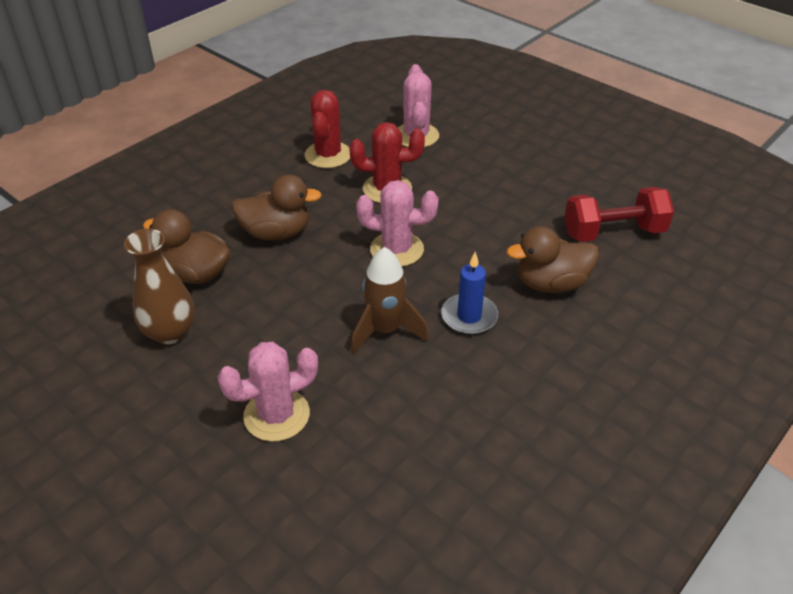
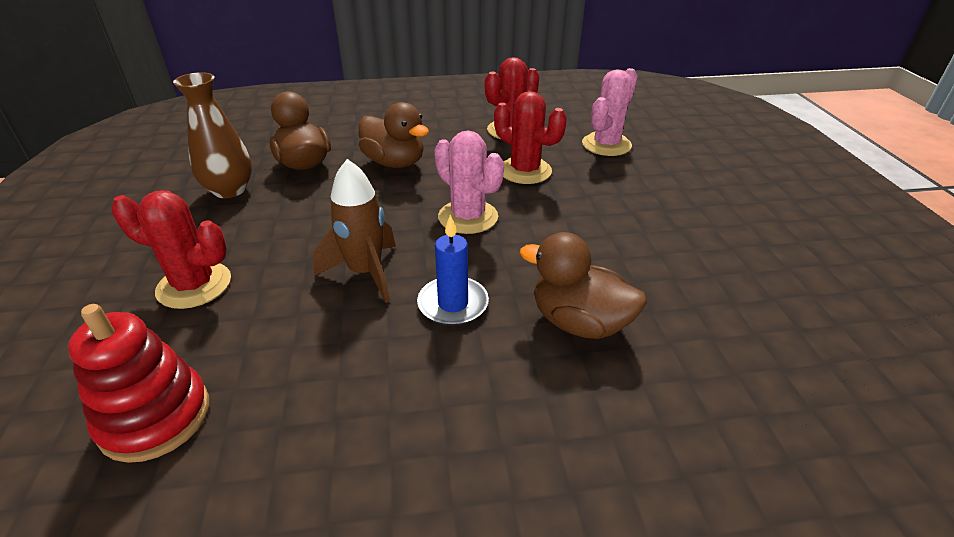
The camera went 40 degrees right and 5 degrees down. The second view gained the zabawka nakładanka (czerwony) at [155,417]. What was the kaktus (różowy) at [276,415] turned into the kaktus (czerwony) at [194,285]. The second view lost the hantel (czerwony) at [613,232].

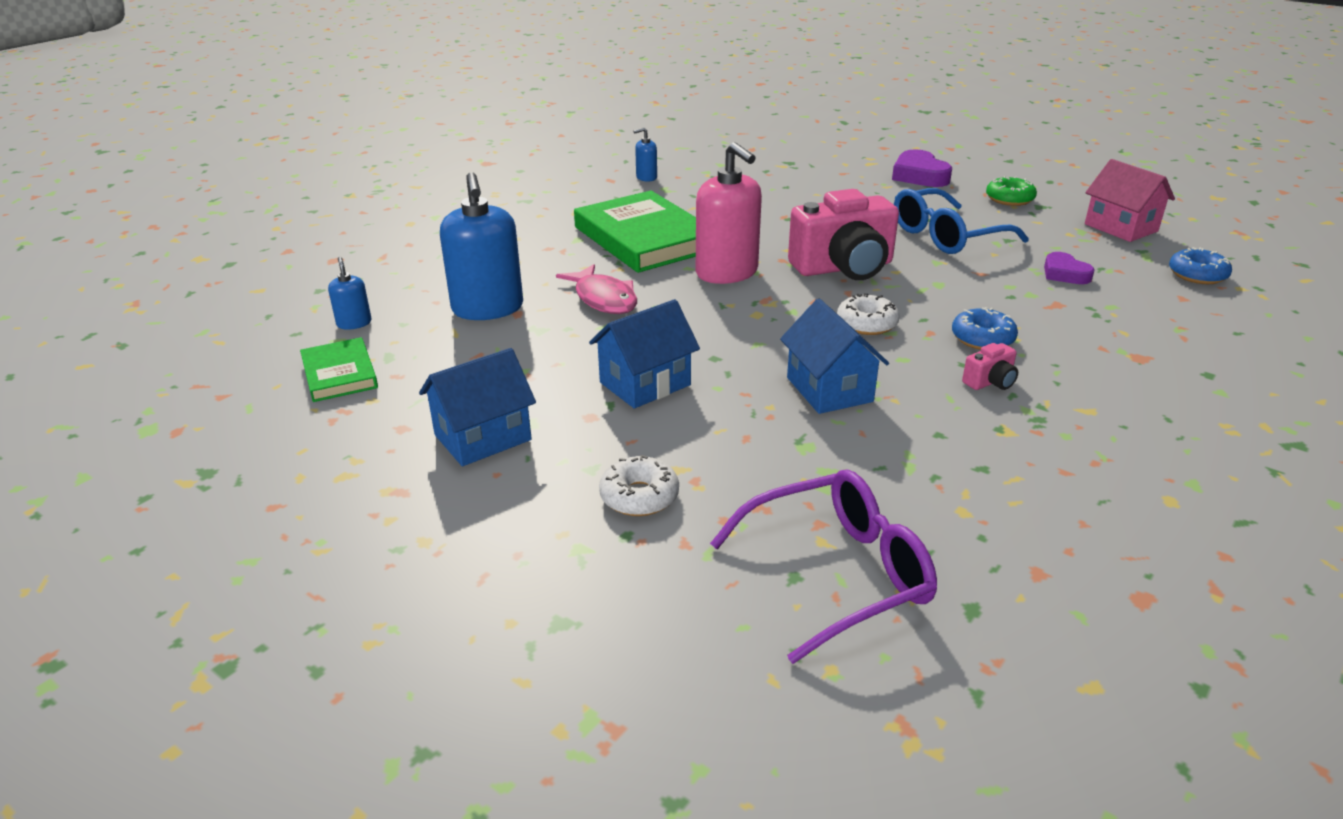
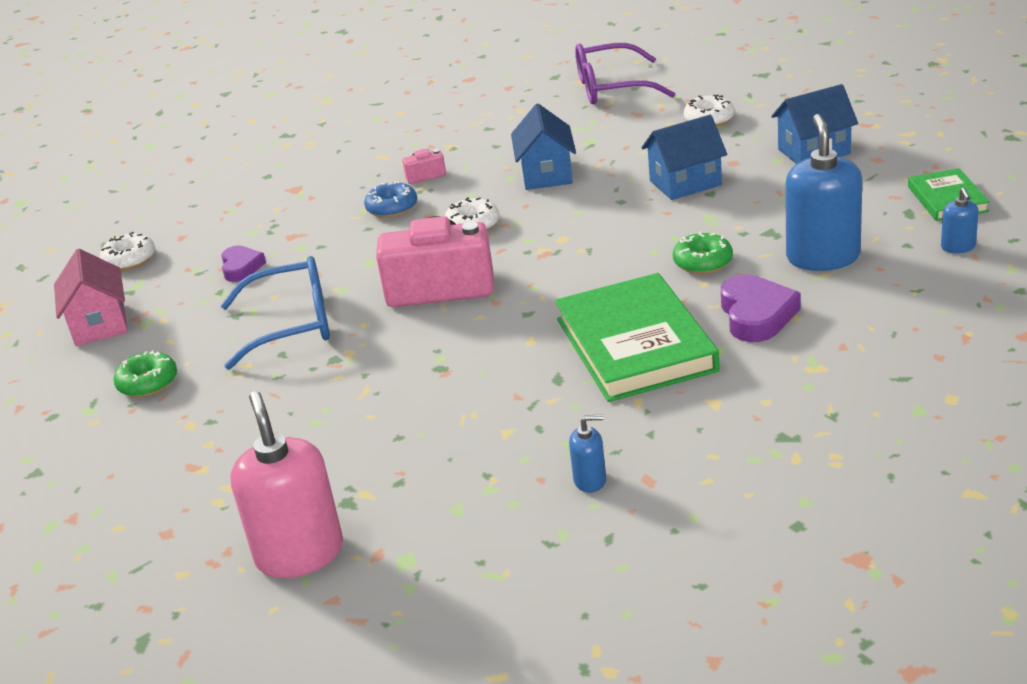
The camera went 160 degrees left and 0 degrees up. What was the donut (niebieski) at [1197,275] turned into the donut (biały) at [130,259]. The dozownik mydła (różowy) ended up elsewhere, having gone from [727,272] to [299,553]. Where the ryba (różowy) stood at [604,299], the donut (zielony) came to stand at [703,262]. The serce (fioletowy) ended up elsewhere, having gone from [919,175] to [756,315].

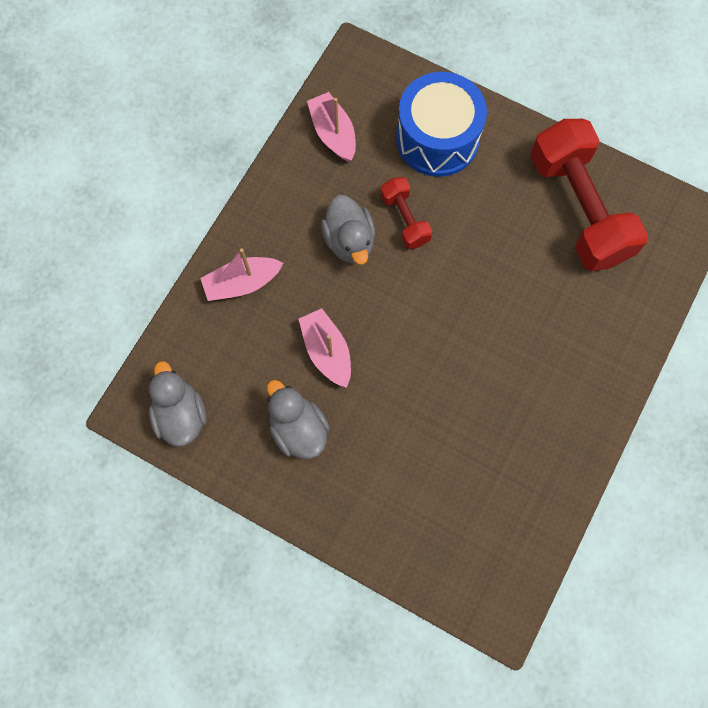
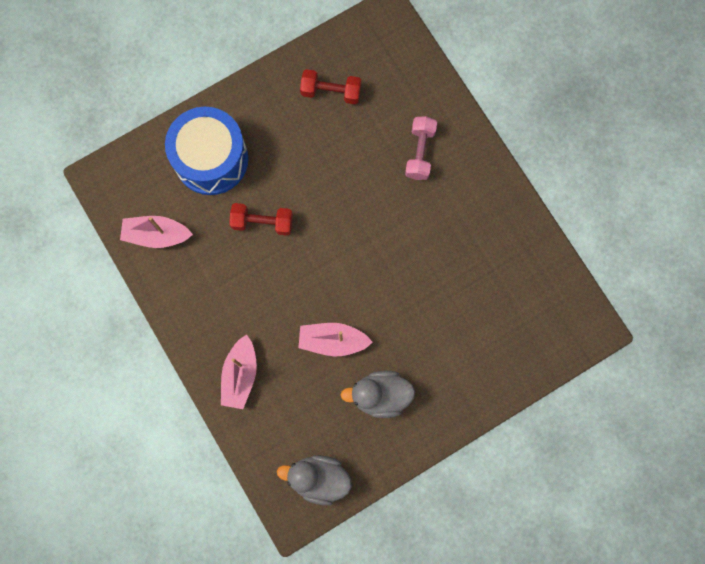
The camera went 60 degrees left and 5 degrees up. The size of the hantel (czerwony) at [578,208] changed by a factor of 0.48. The second view gained the hantel (różowy) at [420,152]. The second view lost the kaczka (szary) at [349,241].

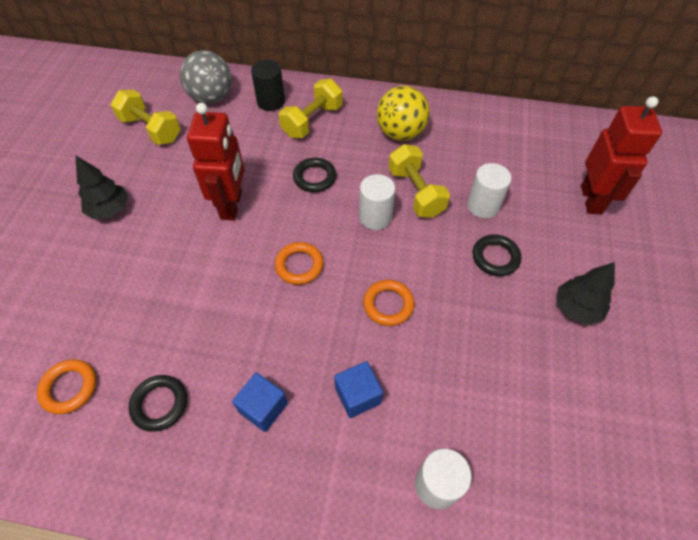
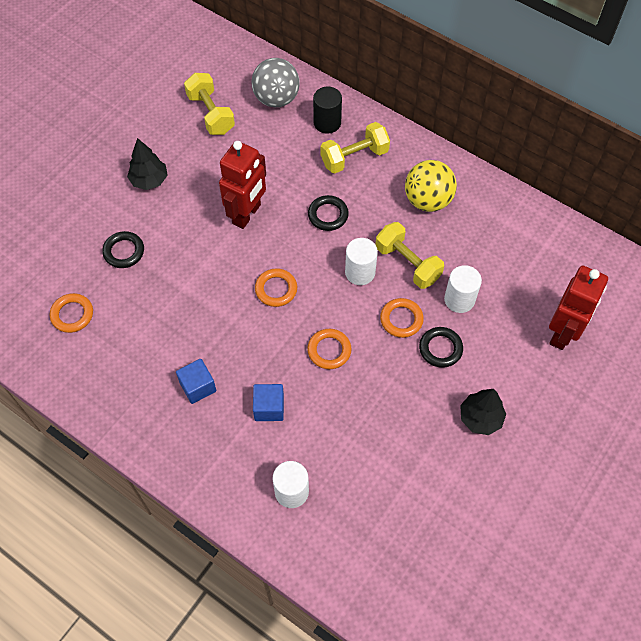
The camera went 25 degrees right and 5 degrees up. The pierścień (czarny) ended up elsewhere, having gone from [160,404] to [124,251]. The hantel (żółty) at [415,192] ended up facing another way, 45 degrees counterclockwise from before. The second view gained the pierścień (pomarańczowy) at [401,319].

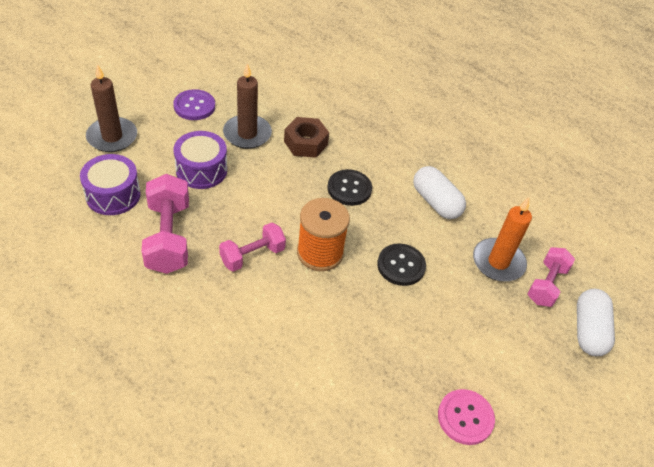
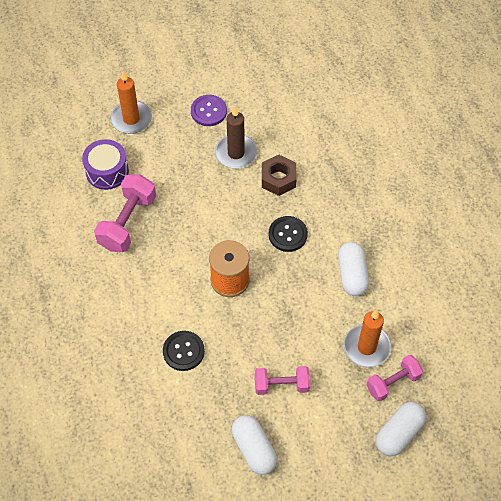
The camera went 35 degrees right and 10 degrees up. What was the świeca (brązowy) at [112,137] turned into the świeca (pomarańczowy) at [131,119]. The guzik (czarny) ended up elsewhere, having gone from [401,265] to [183,351]. Where the guzik (różowy) stood at [465,417], the kapsułka (biały) came to stand at [254,449]. The hantel (różowy) ended up elsewhere, having gone from [252,255] to [281,385]. The second view lost the bęben (fioletowy) at [201,170].

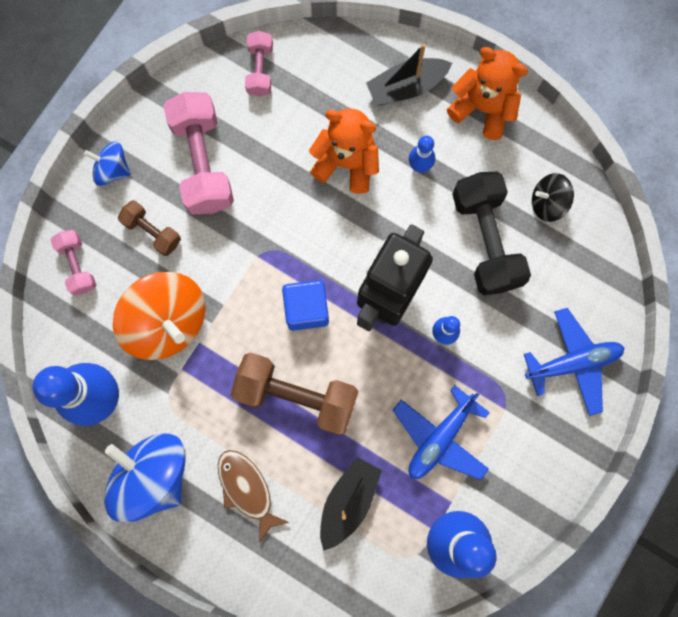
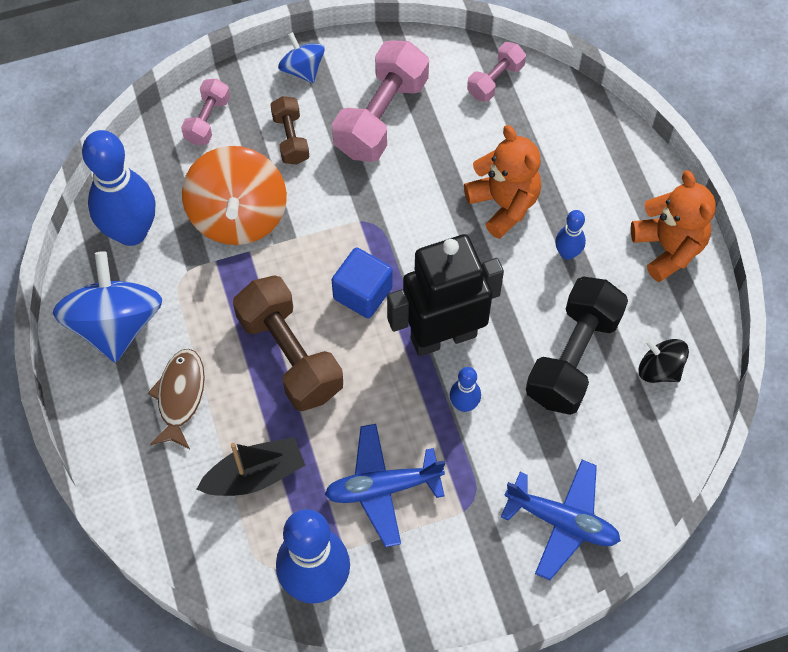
The camera went 40 degrees right and 15 degrees down. The second view lost the łódka (czarny) at [406,87].

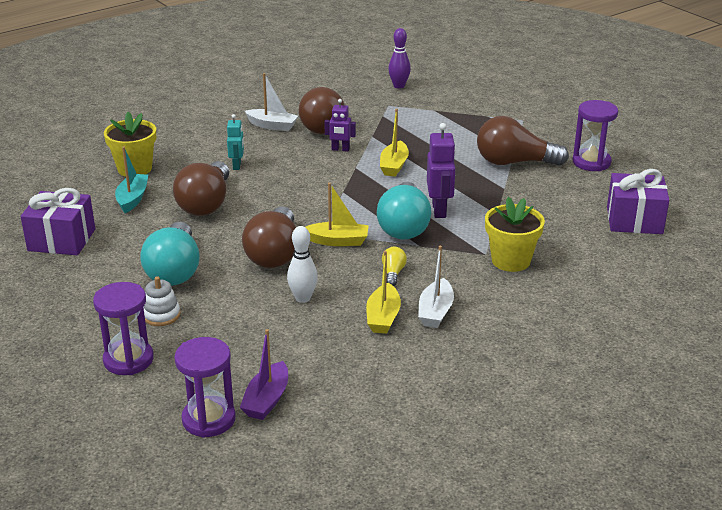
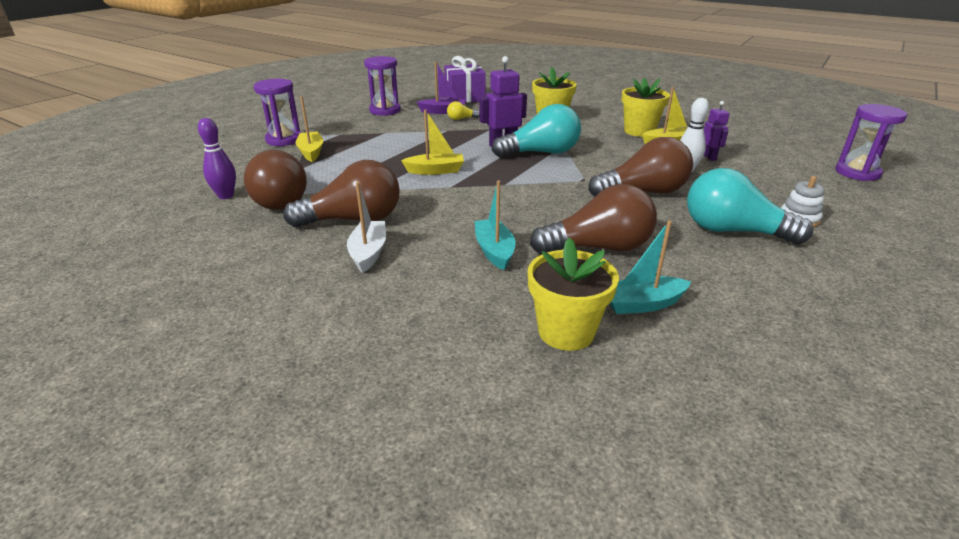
The camera went 110 degrees left and 0 degrees up. The żarówka (brązowy) ended up elsewhere, having gone from [514,162] to [282,199]. The klepsydra (fioletowy) ended up elsewhere, having gone from [128,360] to [284,140]. The łódka (żółty) ended up elsewhere, having gone from [338,241] to [311,152]. The łódka (fioletowy) ended up elsewhere, having gone from [266,400] to [443,111]. The żarówka (żółty) ended up elsewhere, having gone from [393,273] to [461,119]. Where the robot (turkusowy) stood at [237,165], the łódka (turkusowy) came to stand at [494,251]. Where the łódka (biały) stood at [435,312], the doniczka (żółty) came to stand at [639,131]. The żarówka (turkusowy) at [174,270] ended up facing another way, 135 degrees counterclockwise from before. The robot (fioletowy) ended up elsewhere, having gone from [340,149] to [709,157]. The second view lost the prezent (fioletowy) at [61,240].

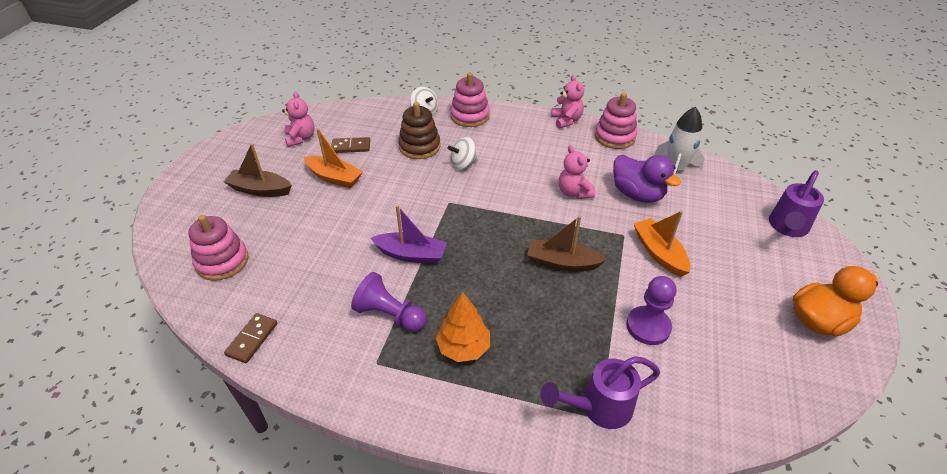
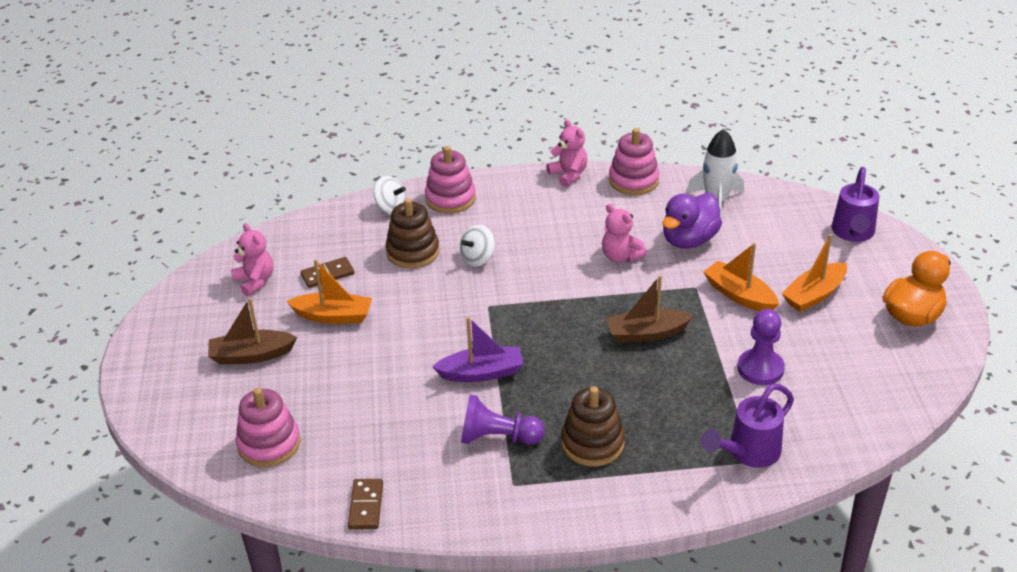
The camera went 20 degrees left and 5 degrees down. Where the drzewko (pomarańczowy) stood at [463,347], the zabawka nakładanka (brązowy) came to stand at [592,443]. The kaczka (fioletowy) at [637,194] ended up facing another way, 105 degrees clockwise from before. The second view gained the łódka (pomarańczowy) at [814,295].

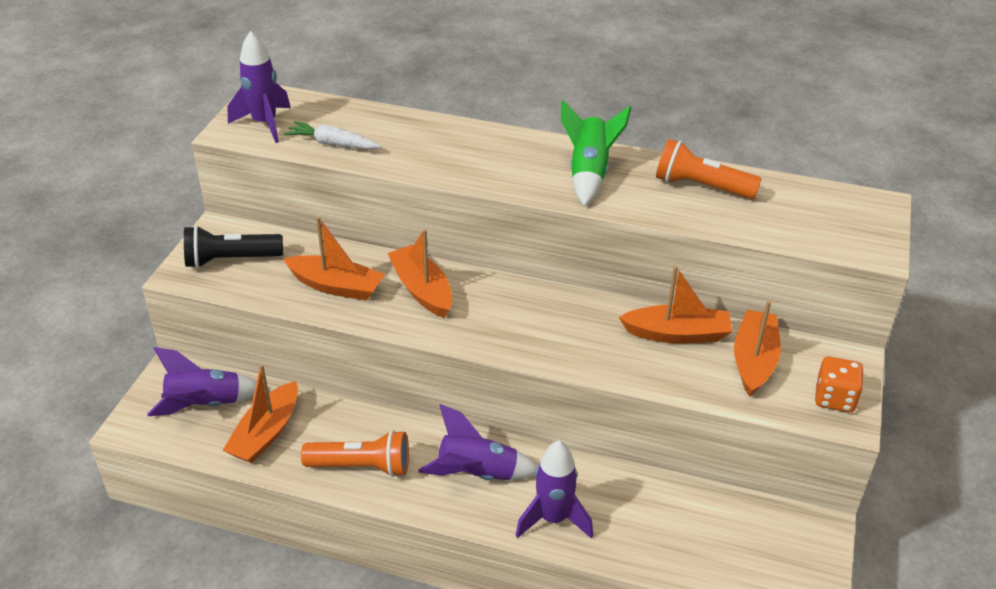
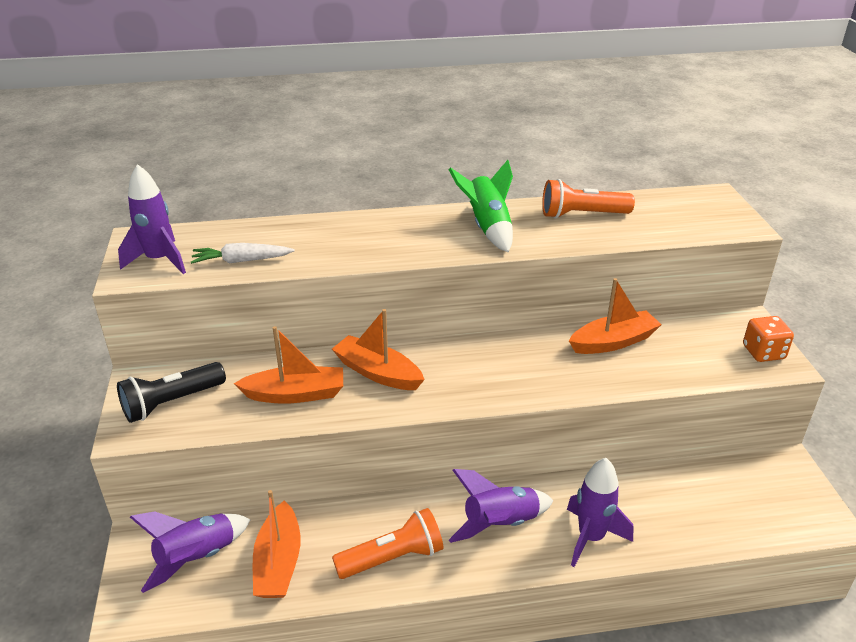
The camera went 25 degrees left and 5 degrees down. The second view lost the łódka (pomarańczowy) at [754,360].

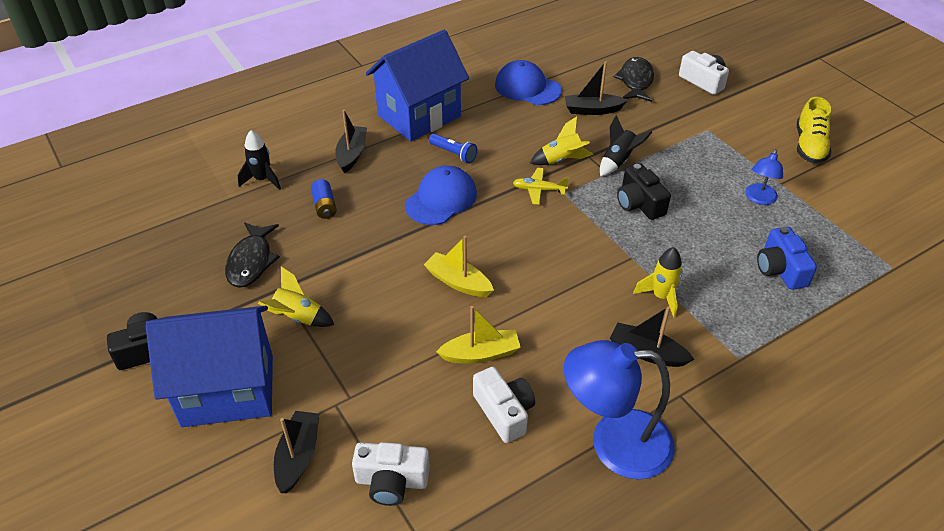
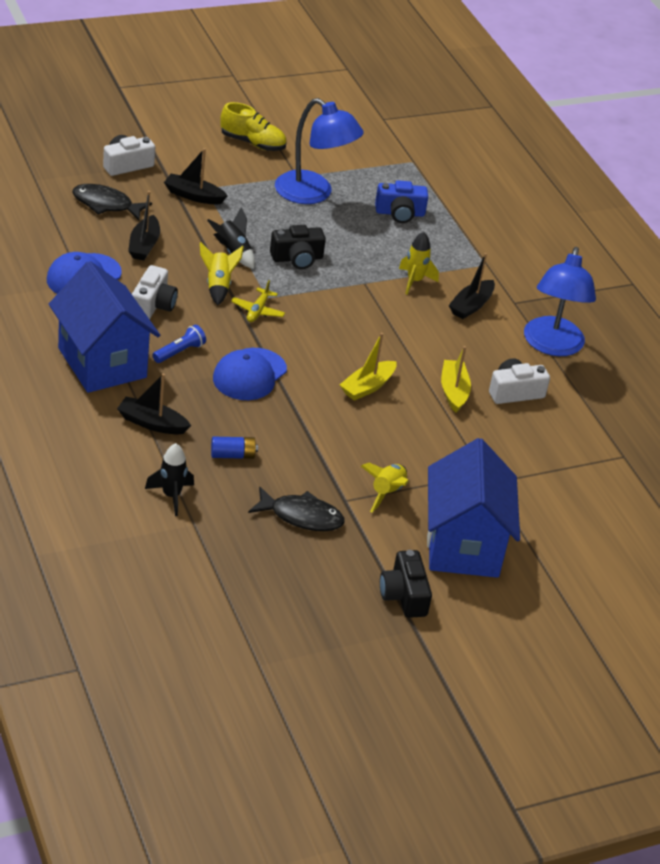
The camera went 85 degrees left and 5 degrees down. The aparat fotograficzny (biały) ended up elsewhere, having gone from [391,481] to [153,305]. The łódka (czarny) ended up elsewhere, having gone from [298,456] to [193,196]. The czapka (niebieski) at [441,199] ended up facing another way, 105 degrees counterclockwise from before. The size of the lampka (niebieski) at [759,199] changed by a factor of 1.96.

